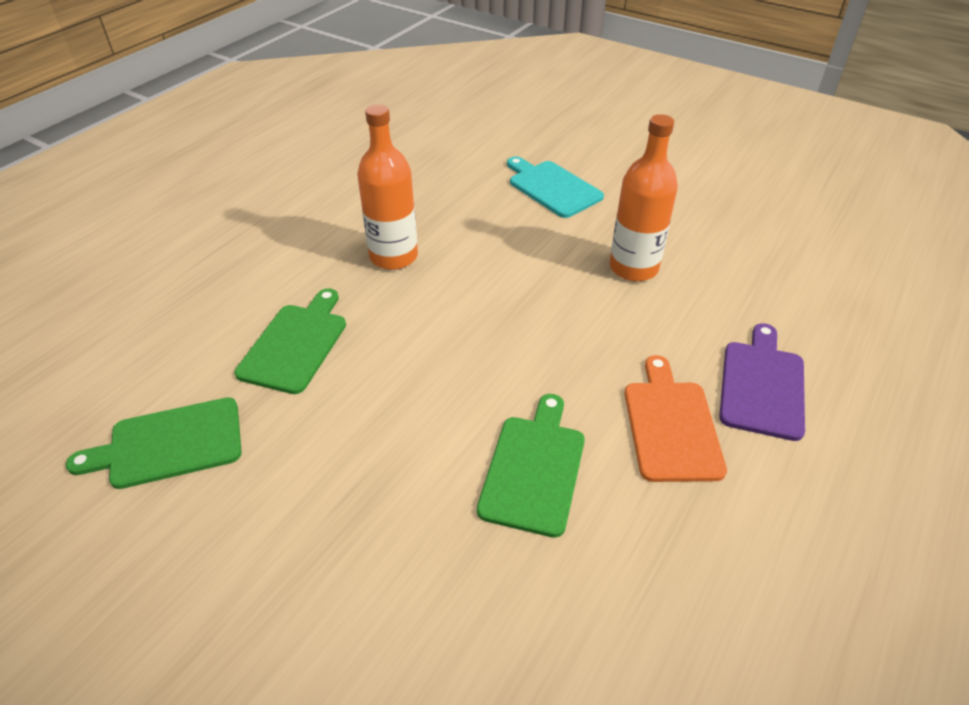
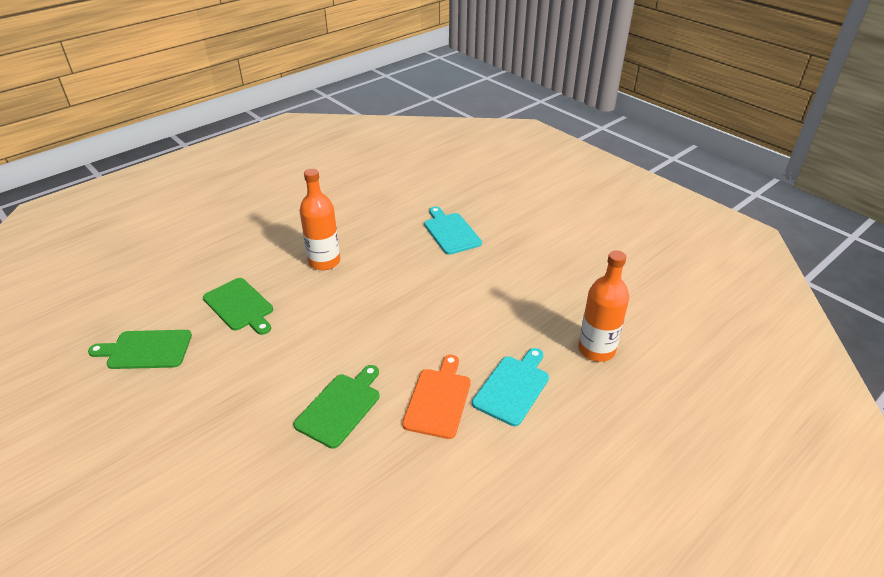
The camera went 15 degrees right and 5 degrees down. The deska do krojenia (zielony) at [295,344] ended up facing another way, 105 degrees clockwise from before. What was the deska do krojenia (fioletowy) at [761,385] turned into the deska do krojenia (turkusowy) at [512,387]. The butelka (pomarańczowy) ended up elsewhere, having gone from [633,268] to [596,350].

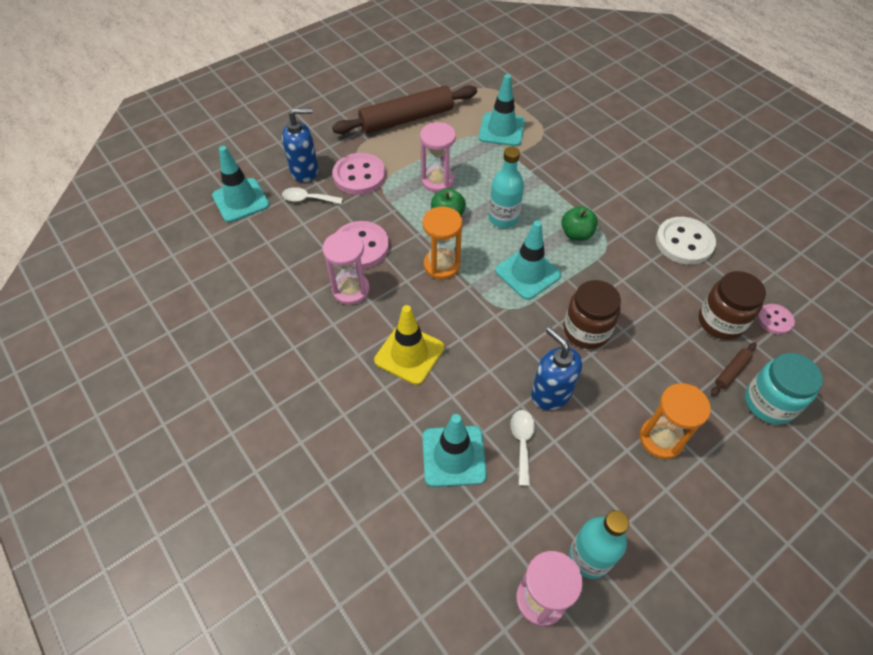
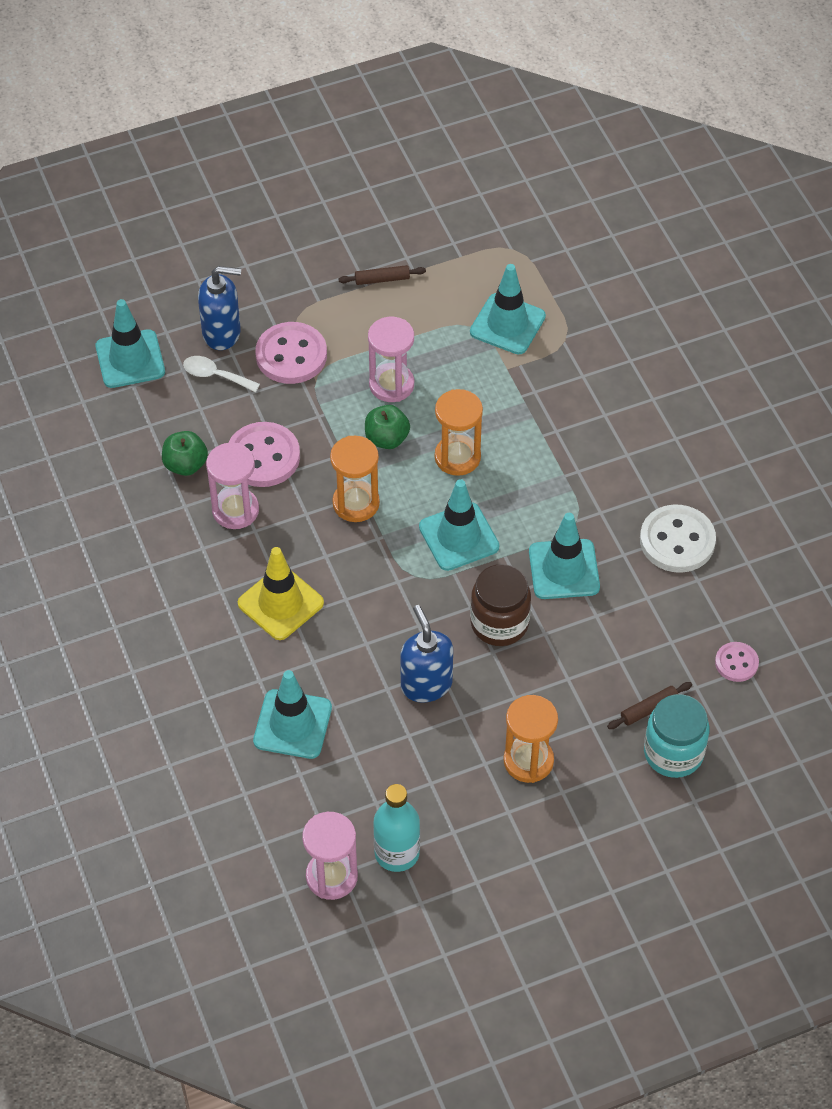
The camera went 15 degrees right and 0 degrees up. The jabłko (zielony) ended up elsewhere, having gone from [576,234] to [185,465]. The size of the wałek do ciasta (brązowy) at [406,119] changed by a factor of 0.40. Where the butelka (turkusowy) stood at [503,218], the klepsydra (pomarańczowy) came to stand at [457,457]. The second view gained the pachołek (turkusowy) at [564,569]. The second view lost the łyżka (biały) at [522,442]. The second view lost the słoik (brązowy) at [721,321].

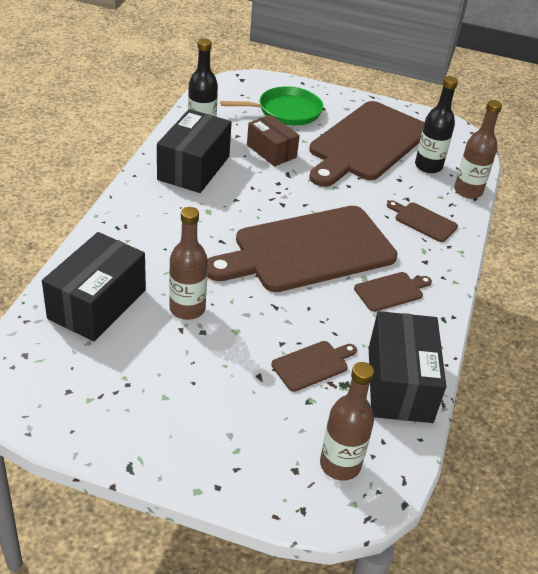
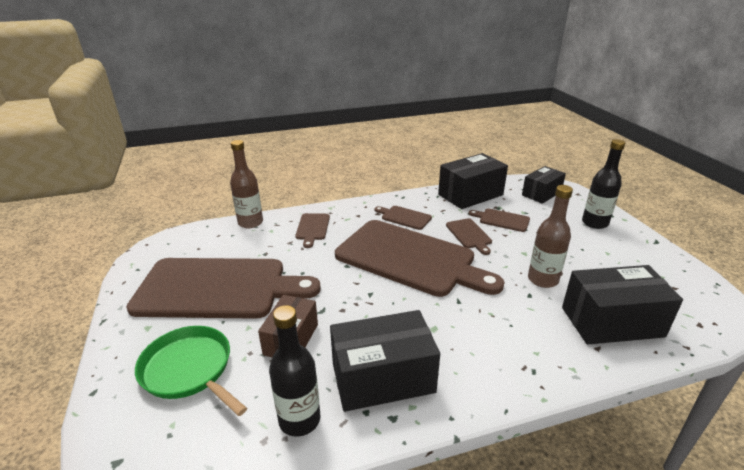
The camera went 120 degrees left and 10 degrees down. The second view gained the deska do krojenia (brązowy) at [469,235]. Where the butelka (brązowy) stood at [340,464], the pudełko (czarny) came to stand at [541,193]. The butelka (czarny) ended up elsewhere, having gone from [428,166] to [594,223].

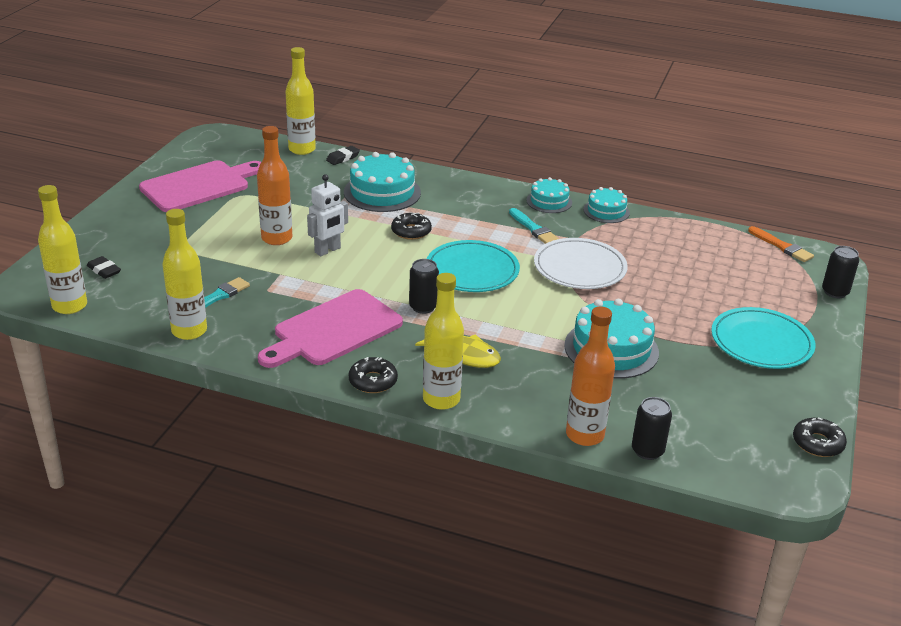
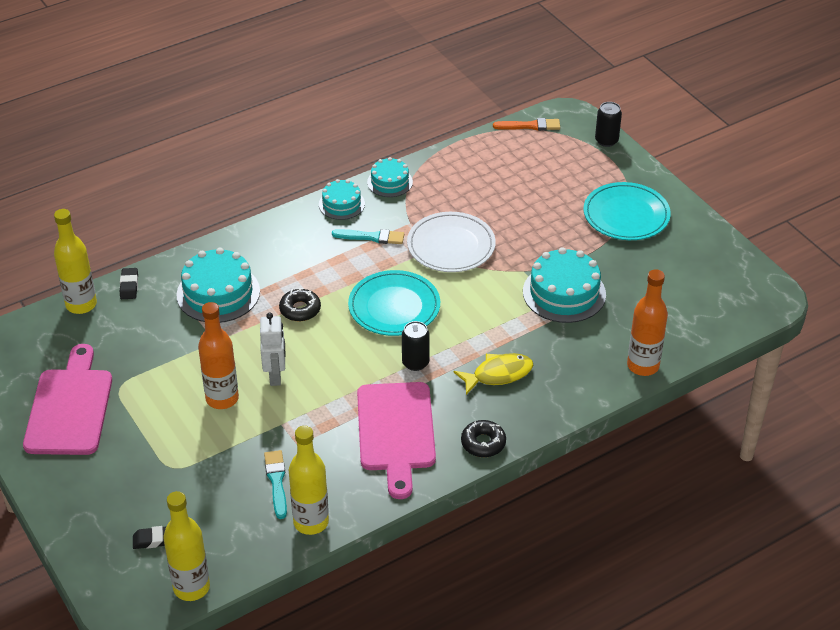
The camera went 50 degrees left and 10 degrees up. The second view lost the butelka (żółty) at [441,399]. The second view lost the puszka (czarny) at [647,451]. The second view lost the donut (czarny) at [817,443].

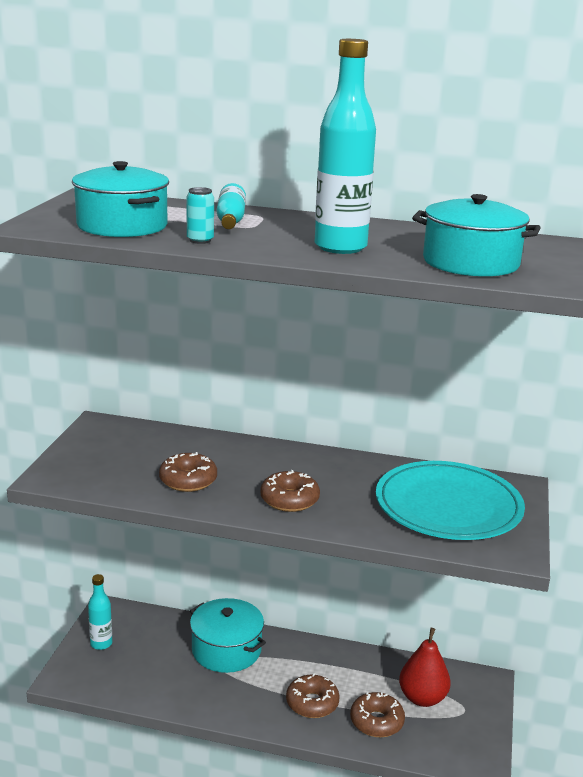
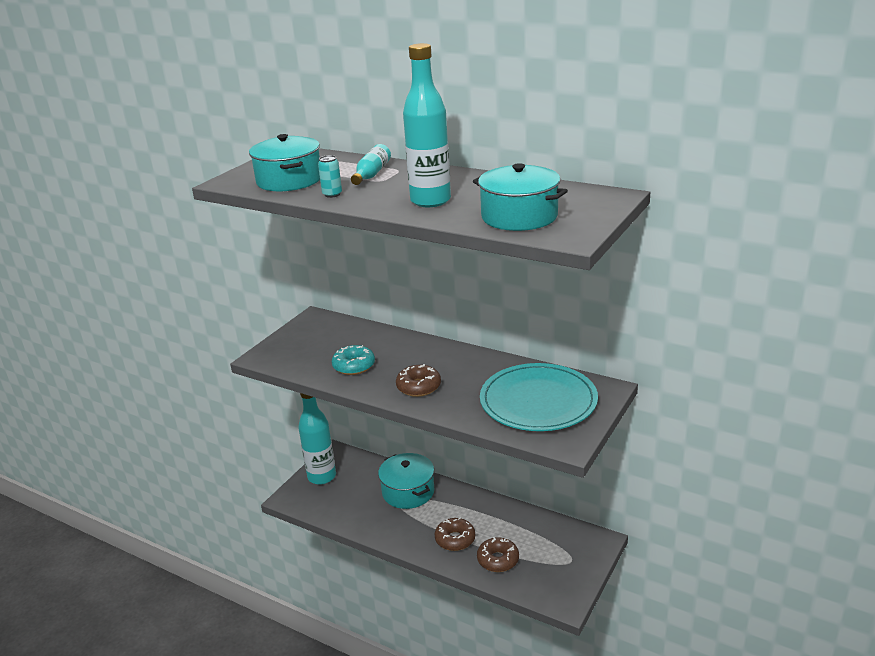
The camera went 20 degrees right and 5 degrees up. The size of the butelka (turkusowy) at [101,644] changed by a factor of 1.80. What was the donut (brązowy) at [188,480] turned into the donut (turkusowy) at [354,366]. The second view lost the gruszka (czerwony) at [422,698].

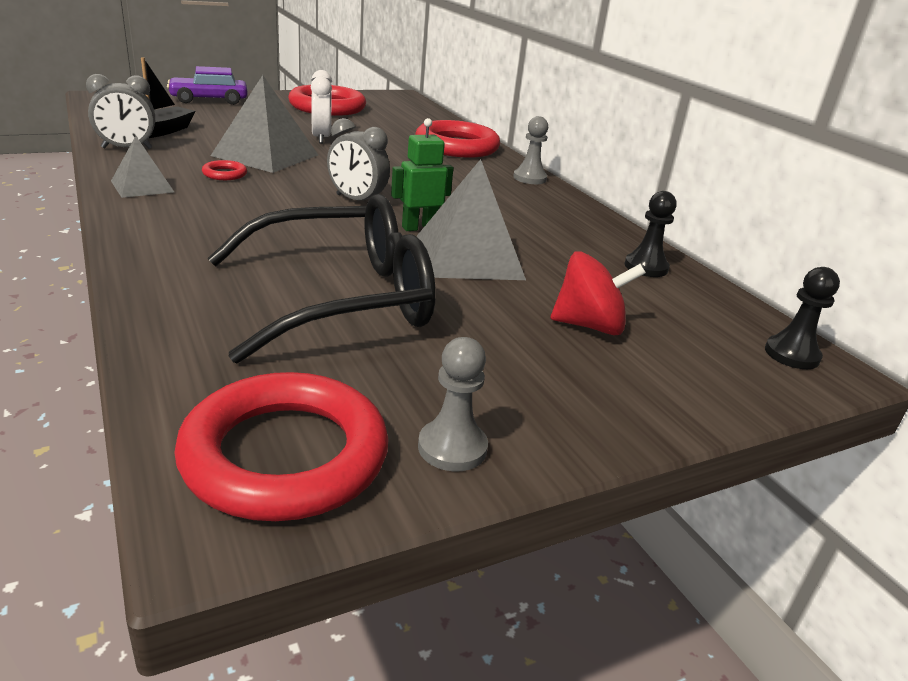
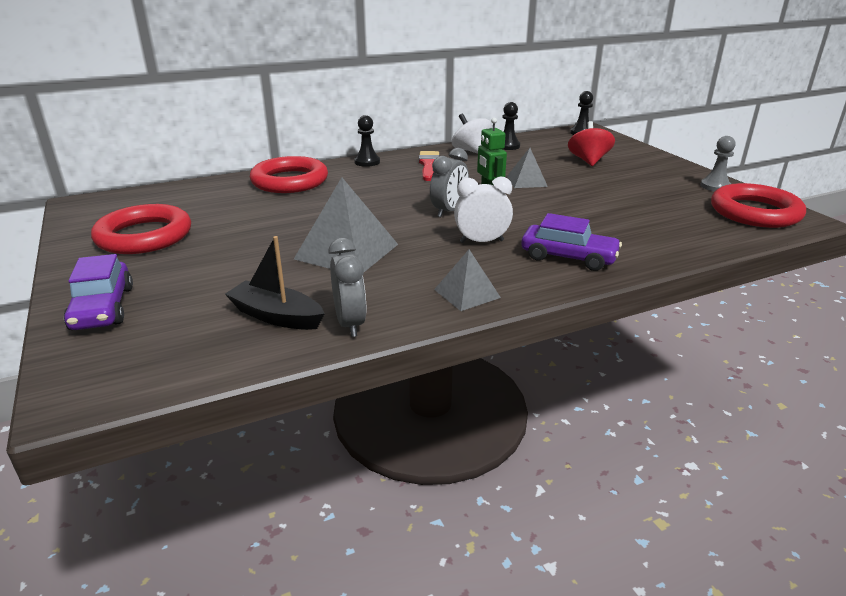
The camera went 85 degrees left and 0 degrees up. What was the pionek (szary) at [529,178] turned into the pionek (czarny) at [367,162]. The second view gained the pędzel (czerwony) at [428,165]. The second view gained the bączek (biały) at [470,151]. The budzik (biały) ended up elsewhere, having gone from [321,138] to [481,241]. The size of the piramida (szary) at [468,257] changed by a factor of 0.57. The second view gained the samochód (fioletowy) at [568,257]. The second view lost the pierścień (czerwony) at [224,174]. The second view lost the okulary (czarny) at [342,299].

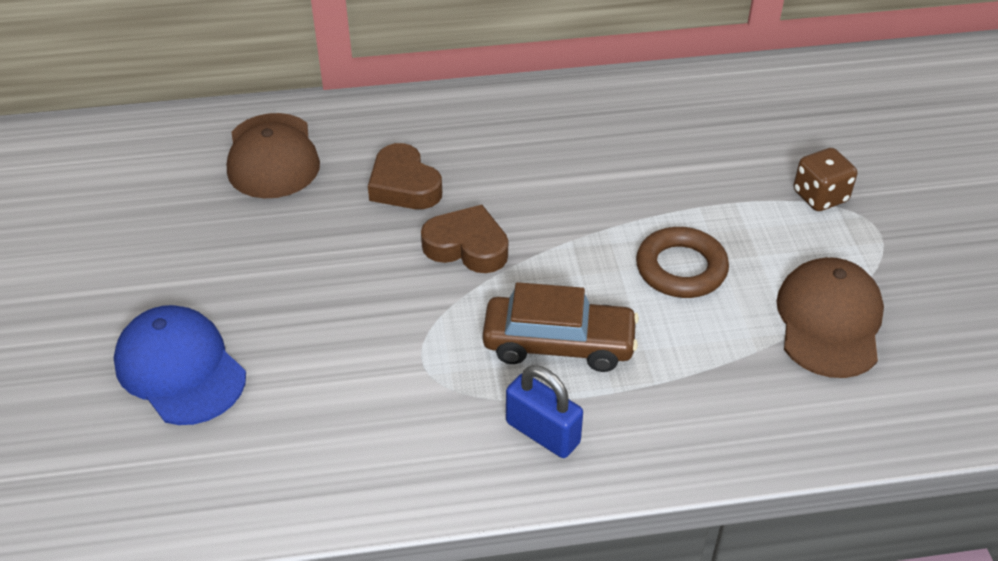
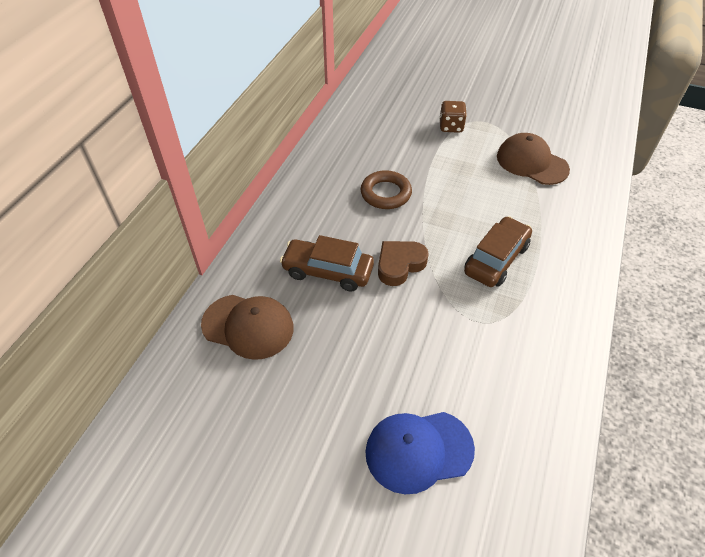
The camera went 60 degrees left and 5 degrees up. Where the serce (brązowy) stood at [404,185], the samochód (brązowy) came to stand at [328,271]. The pierścień (brązowy) ended up elsewhere, having gone from [681,268] to [385,193]. The second view lost the kłódka (niebieski) at [542,433].

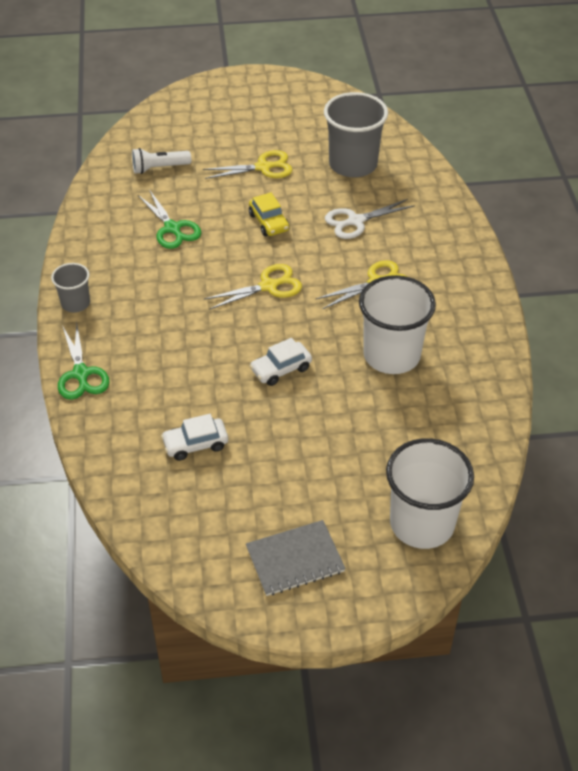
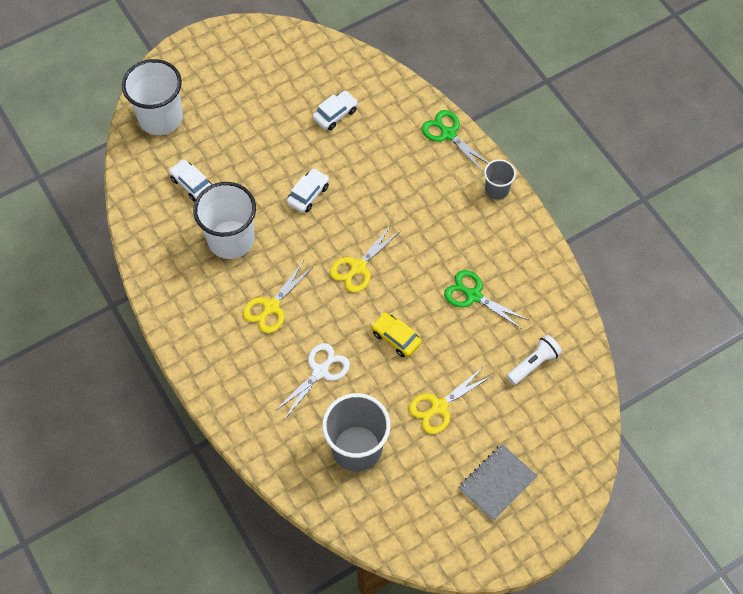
The camera went 155 degrees right and 15 degrees up. The second view gained the samochód (biały) at [192,184]. The zeszyt (szary) ended up elsewhere, having gone from [295,559] to [497,483].

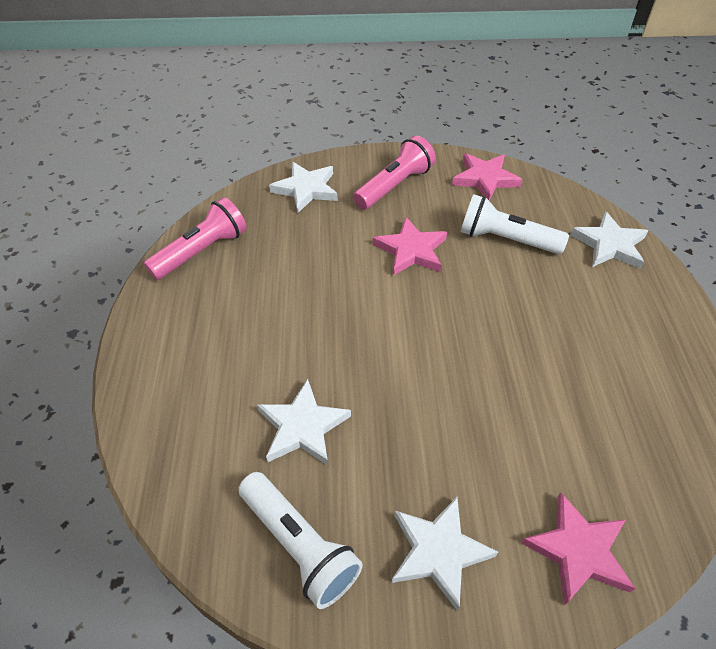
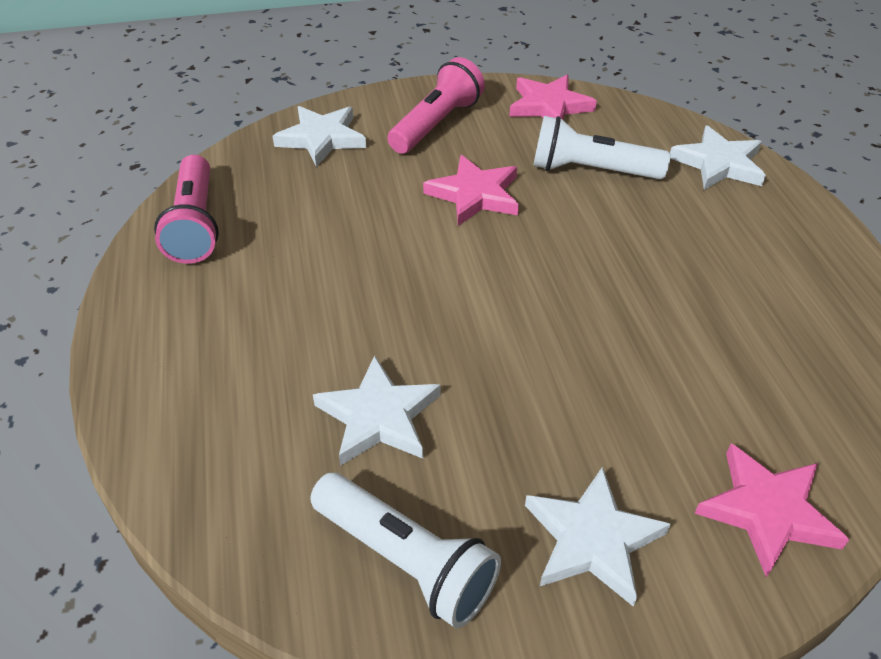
The camera went 10 degrees left and 5 degrees down. The latarka (różowy) at [202,251] ended up facing another way, 135 degrees clockwise from before.

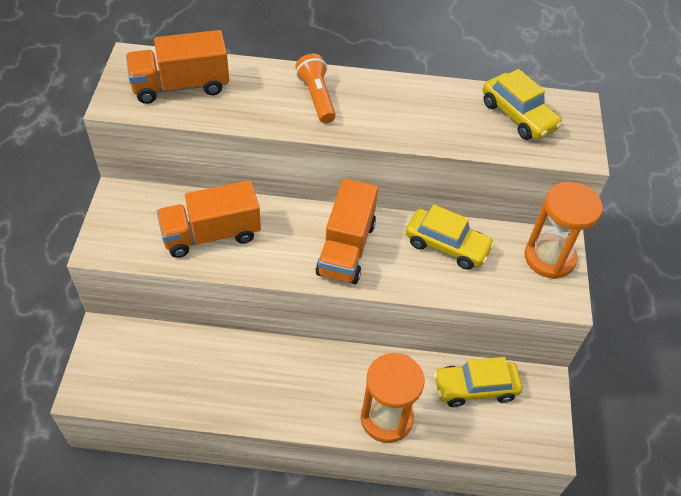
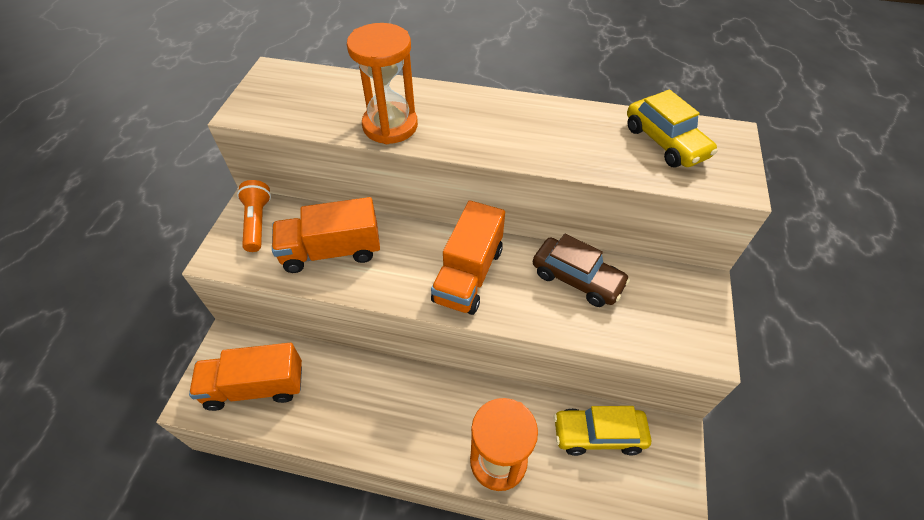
The camera went 10 degrees right and 0 degrees up. The ciężarówka (pomarańczowy) ended up elsewhere, having gone from [181,86] to [255,386]. The latarka (pomarańczowy) ended up elsewhere, having gone from [317,97] to [257,222]. The klepsydra (pomarańczowy) ended up elsewhere, having gone from [549,258] to [390,126]. What was the samochód (żółty) at [447,245] turned into the samochód (brązowy) at [577,279].

